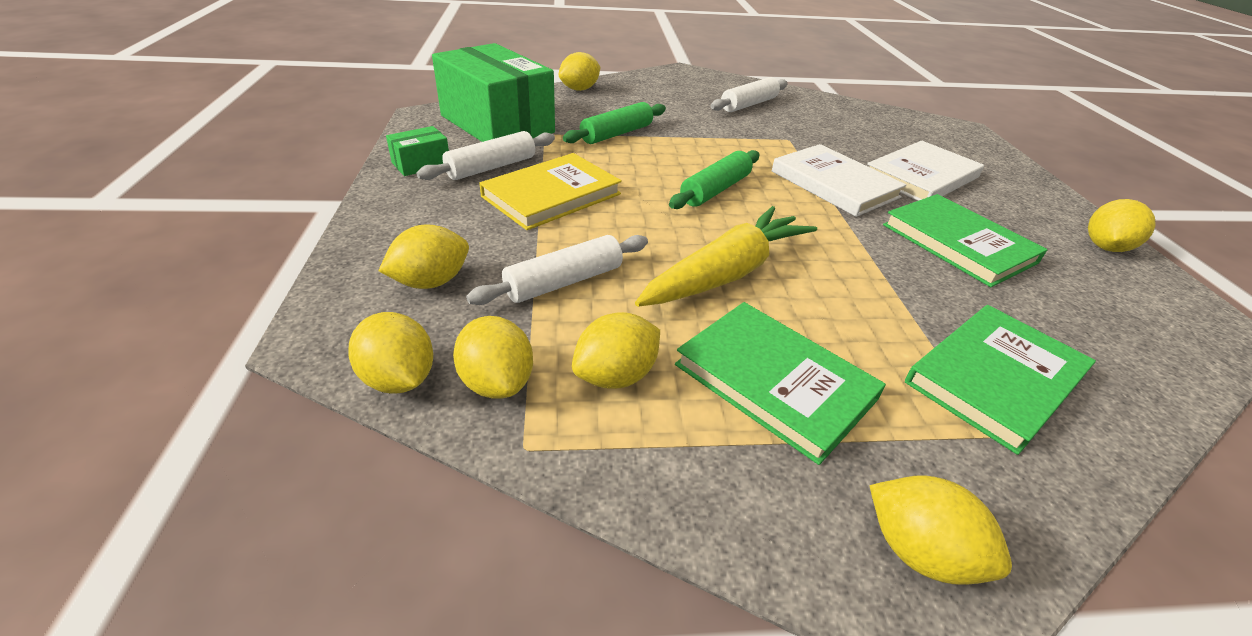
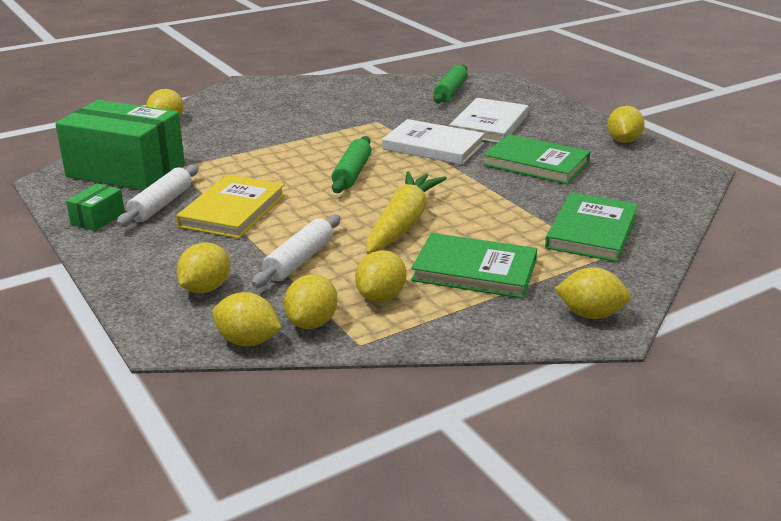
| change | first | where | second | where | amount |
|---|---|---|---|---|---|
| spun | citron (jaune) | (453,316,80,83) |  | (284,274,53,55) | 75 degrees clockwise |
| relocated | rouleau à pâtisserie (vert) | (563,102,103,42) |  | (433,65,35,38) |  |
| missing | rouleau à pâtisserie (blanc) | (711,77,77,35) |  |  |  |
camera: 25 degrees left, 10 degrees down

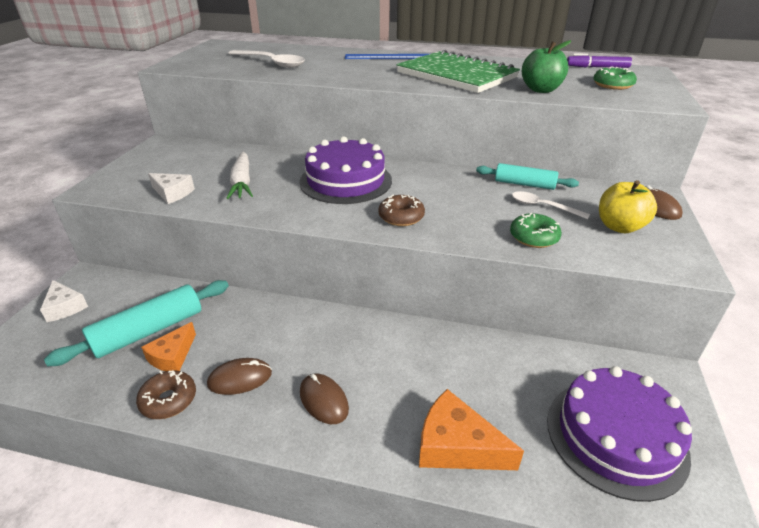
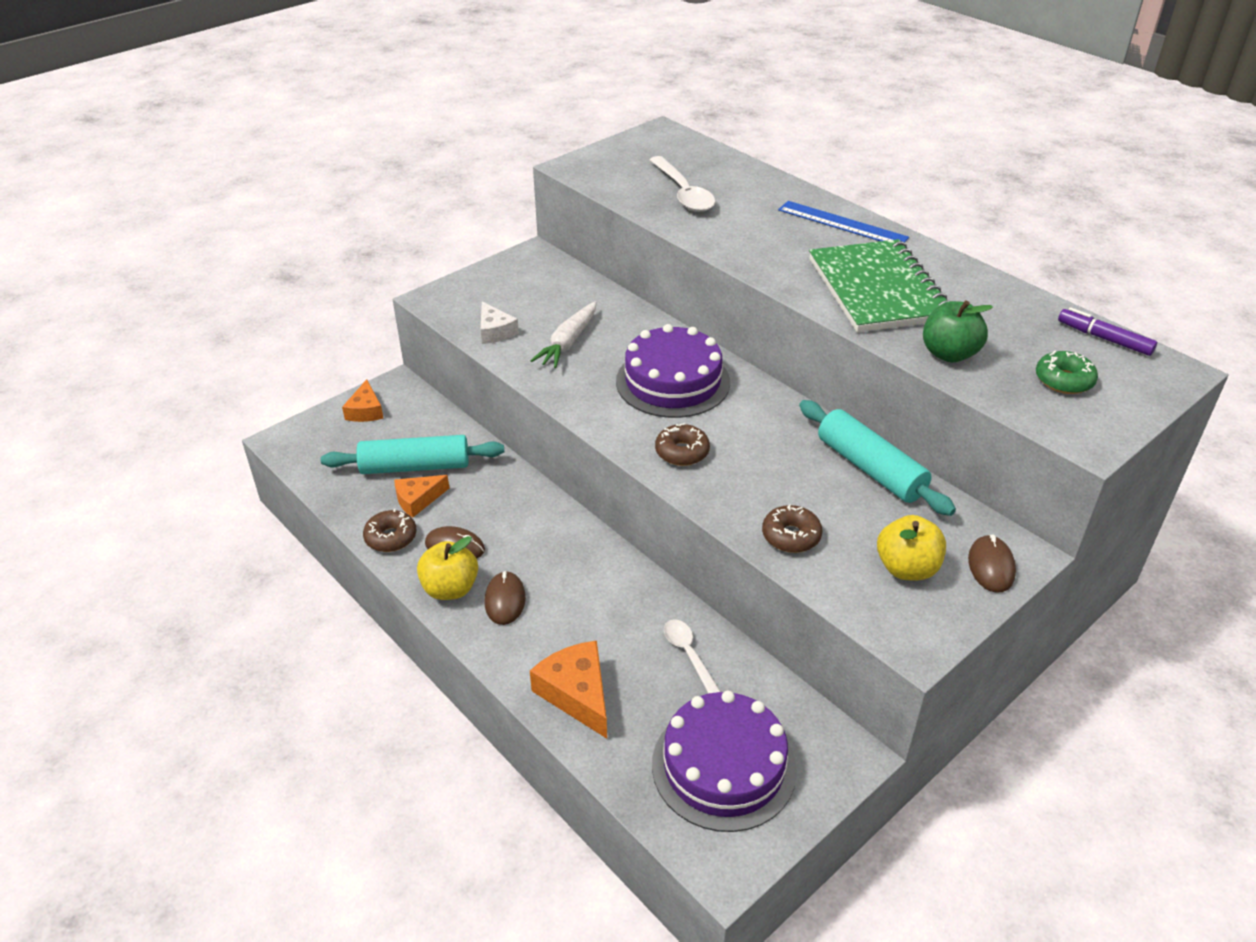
| change | first | where | second | where | amount |
|---|---|---|---|---|---|
| colour | fromage (blanc) | (40,280,48,42) | fromage (orange) | (342,379,41,43) |  |
| appeared |  |  | pomme (jaune) | (417,536,61,64) |  |
| relocated | cuillère (blanc) | (512,191,78,28) |  | (664,619,57,75) |  |
| colour | beignet (vert) | (510,213,52,35) | beignet (marron) | (762,504,60,49) |  |
| size | rouleau à pâtisserie (turquoise) | (476,163,103,27) |  | (799,400,157,116) | x1.54 |
camera: 35 degrees right, 5 degrees up

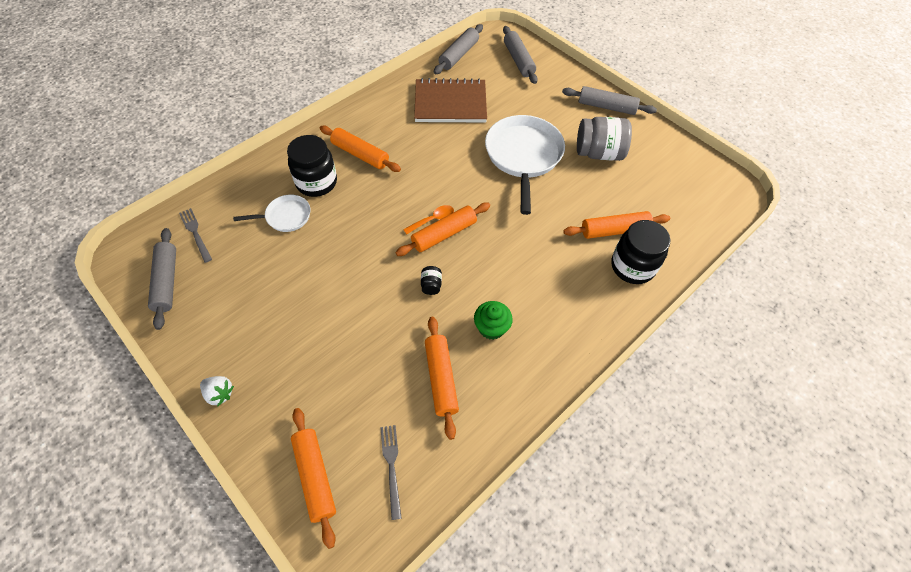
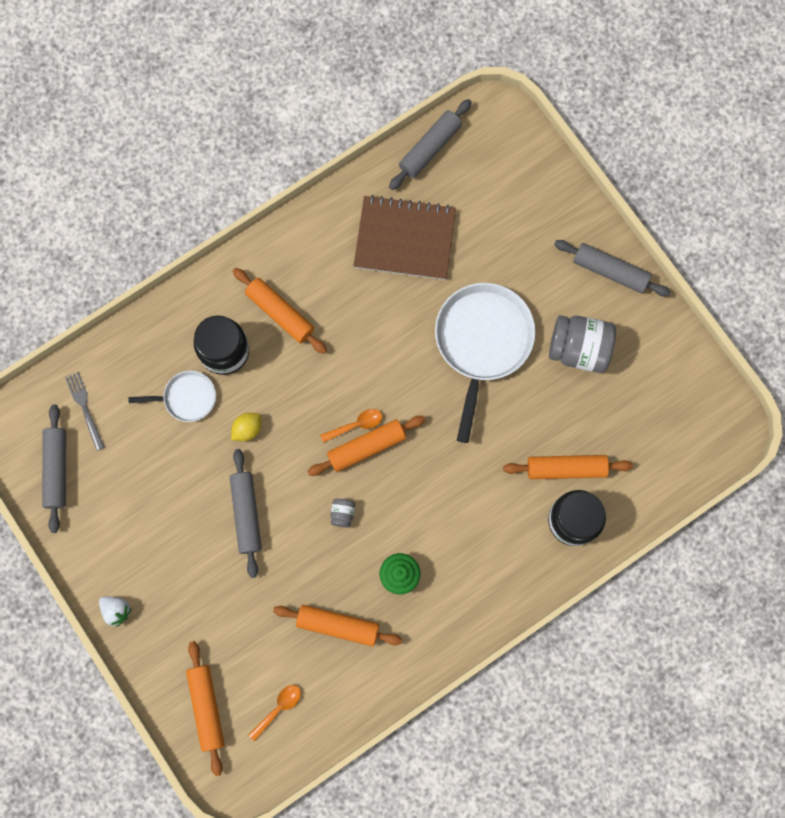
| change | first | where | second | where | amount |
|---|---|---|---|---|---|
| relocated | rouleau à pâtisserie (gris) | (503,26,35,58) |  | (230,449,32,129) |  |
| appeared |  |  | citron (jaune) | (231,413,31,28) |  |
| exchanged | fourchette (gris) | (380,425,22,95) | cuillère (orange) | (249,685,52,56) |  |
| spun | rouleau à pâtisserie (orange) | (425,317,34,123) |  | (273,605,129,41) | 75 degrees counterclockwise |
| colour | bocal (noir) | (421,266,21,29) | bocal (gris) | (330,499,25,29) |  |
camera: 10 degrees right, 20 degrees up

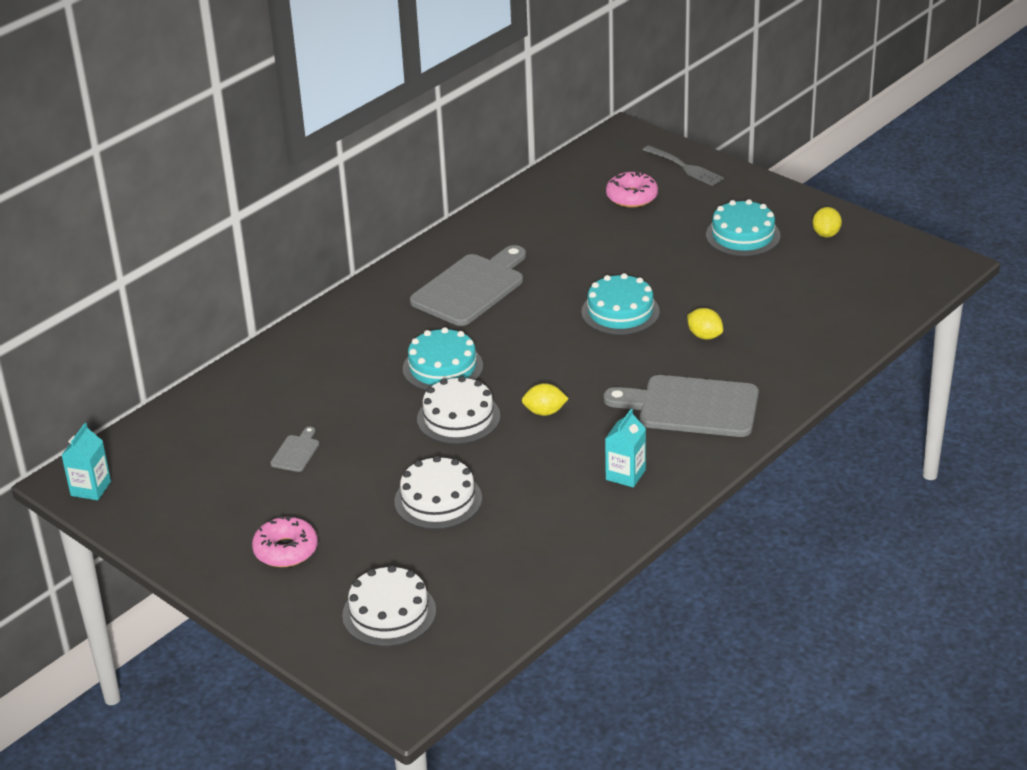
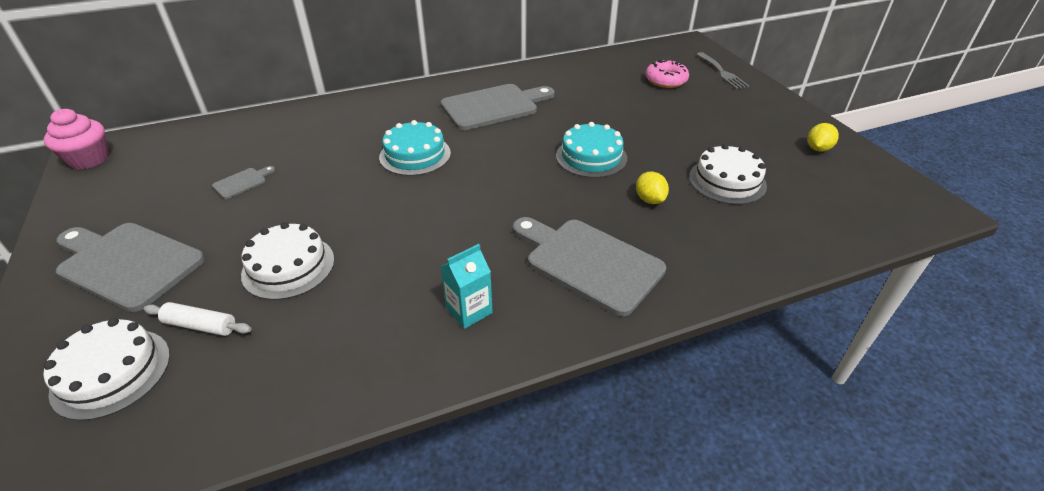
| change | first | where | second | where | amount |
|---|---|---|---|---|---|
| exchanged | brique de lait (turquoise) | (61,423,50,77) | muffin (rose) | (44,109,65,60) |  |
| exchanged | beignet (rose) | (252,516,66,51) | planche à découper (gris) | (56,223,149,89) |  |
| appeared |  |  | rouleau à pâtisserie (blanc) | (144,302,107,34) |  |
| relocated | gâteau (blanc) | (417,376,83,68) |  | (689,144,78,61) |  |
| missing | citron (jaune) | (522,383,47,33) |  |  |  |
| missing | gâteau (turquoise) | (706,199,75,57) |  |  |  |
camera: 25 degrees right, 5 degrees up

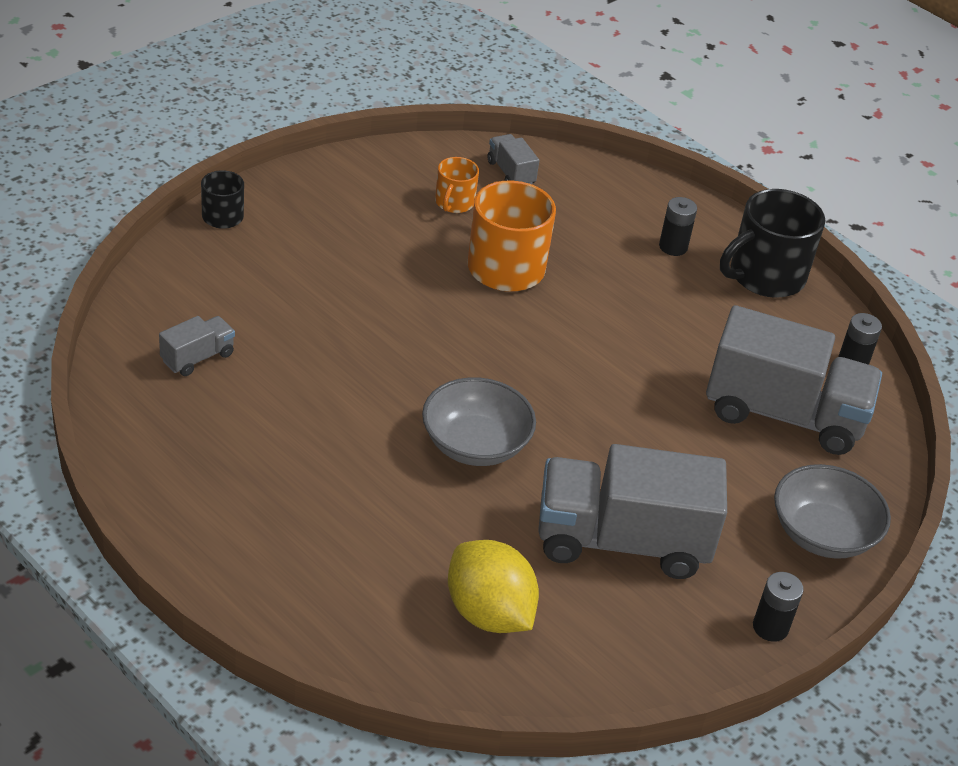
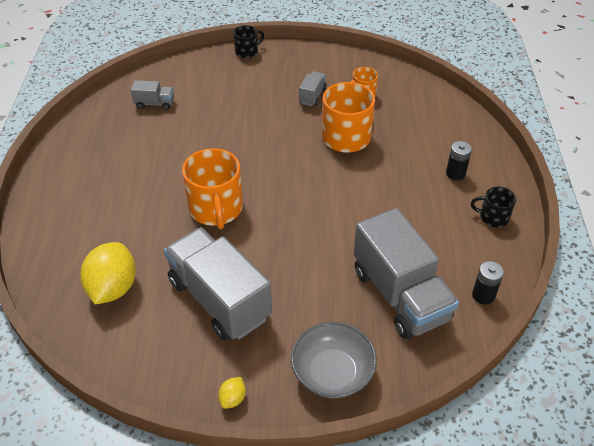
| change | first | where | second | where | amount |
|---|---|---|---|---|---|
| exchanged | bol (gris) | (422,377,114,89) | tasse (orange) | (182,148,61,81) |  |
| exchanged | pile (noir) | (753,572,51,70) | citron (jaune) | (218,377,28,32) |  |
| relocated | camion (gris) | (487,134,52,50) |  | (299,71,28,35) |  |
| size | tasse (noir) | (720,189,105,109) |  | (471,186,45,41) | x0.53 |
camera: 50 degrees right, 5 degrees up

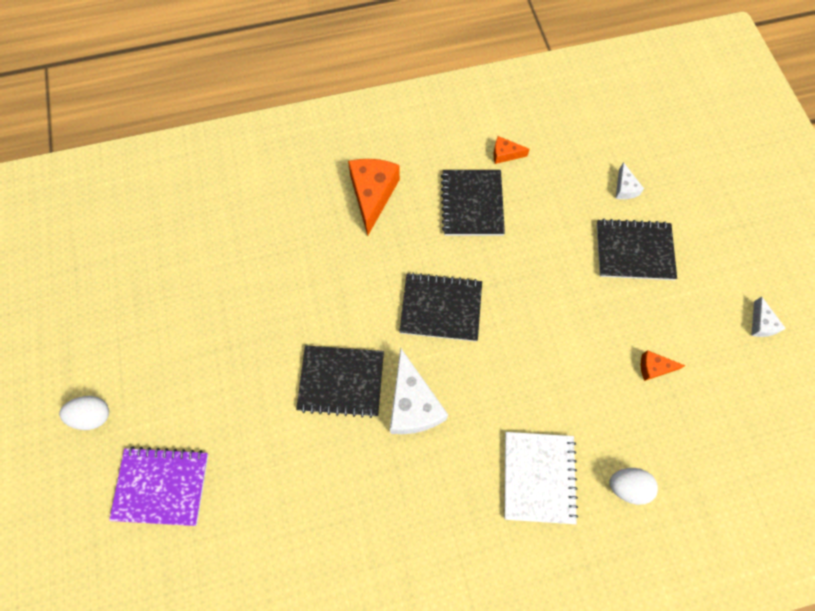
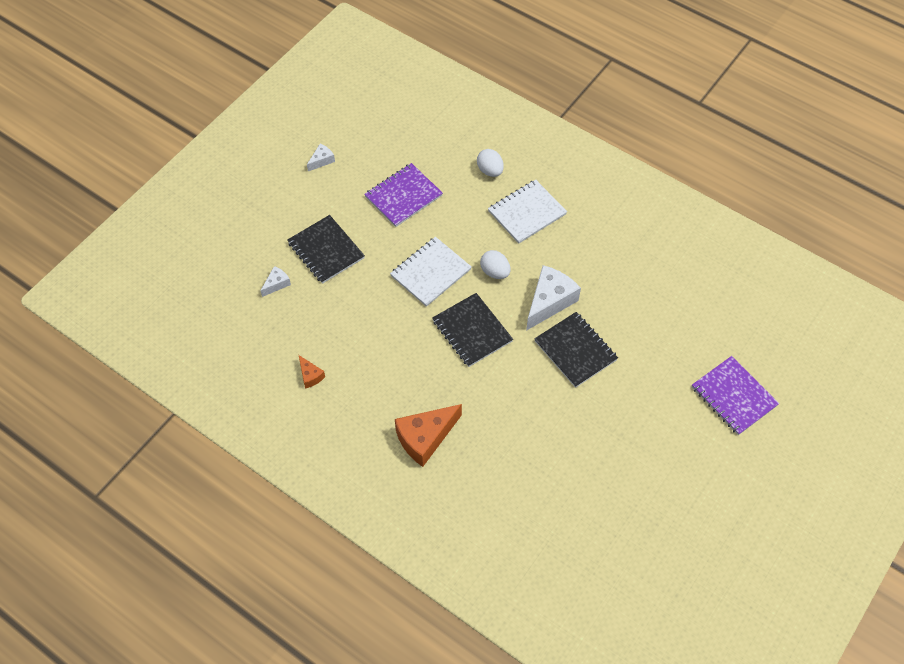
| change | first | where | second | where | amount |
|---|---|---|---|---|---|
| exchanged | fromage (orange) | (641,350,44,31) | carnet (violet) | (364,163,79,64) |  |
| appeared |  |  | carnet (blanc) | (390,237,82,70) |  |
| relocated | œuf (blanc) | (59,396,50,34) |  | (480,250,30,29) |  |
| missing | carnet (noir) | (441,170,64,66) |  |  |  |
camera: 130 degrees left, 10 degrees down

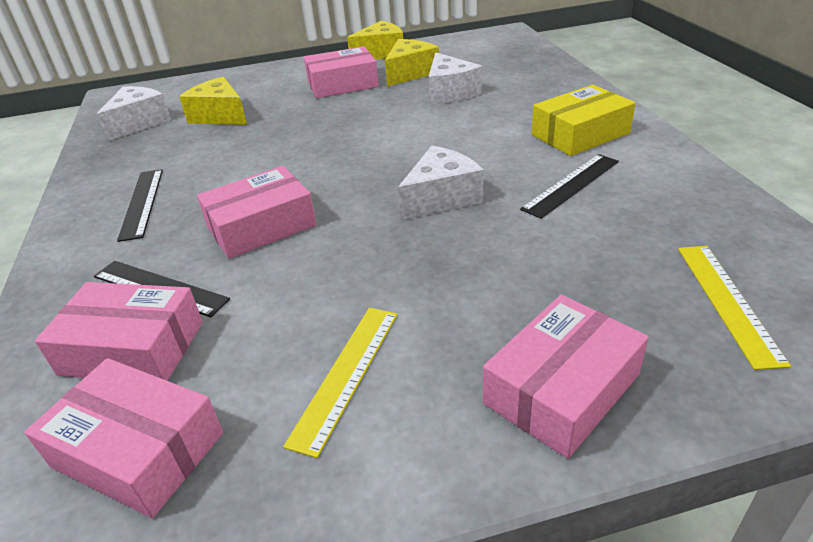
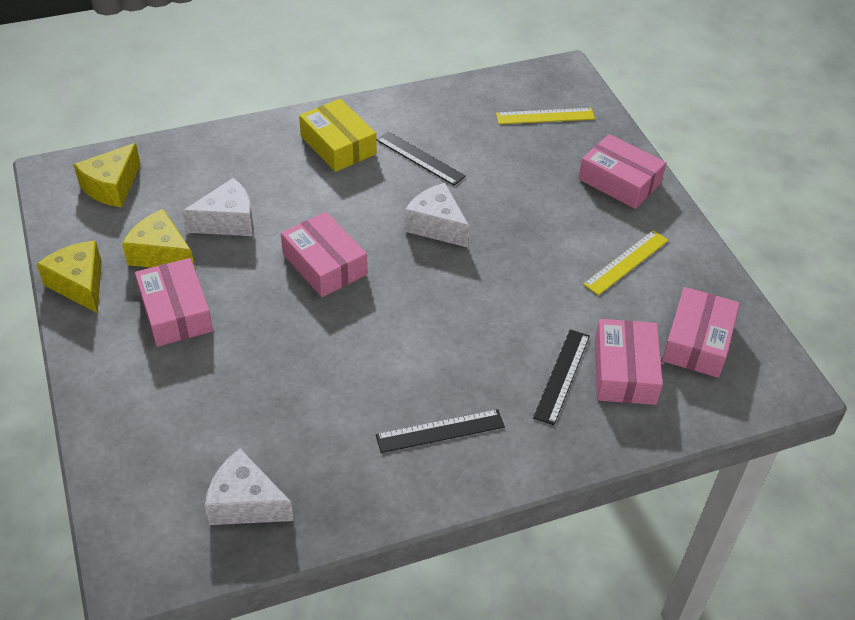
| change | first | where | second | where | amount |
|---|---|---|---|---|---|
| relocated | fromage (jaune) | (179,77,68,48) |  | (73,143,68,64) |  |
| relocated | boîte (rose) | (197,166,120,93) |  | (281,212,86,85) |  |
| spun | règle (jaune) | (283,308,114,150) |  | (583,230,85,65) | 60 degrees counterclockwise |
camera: 100 degrees left, 10 degrees up

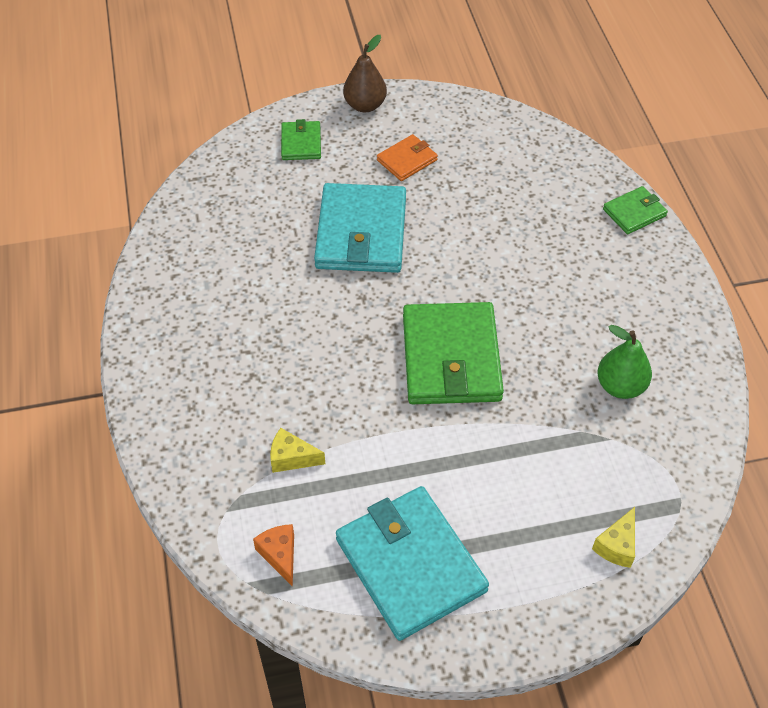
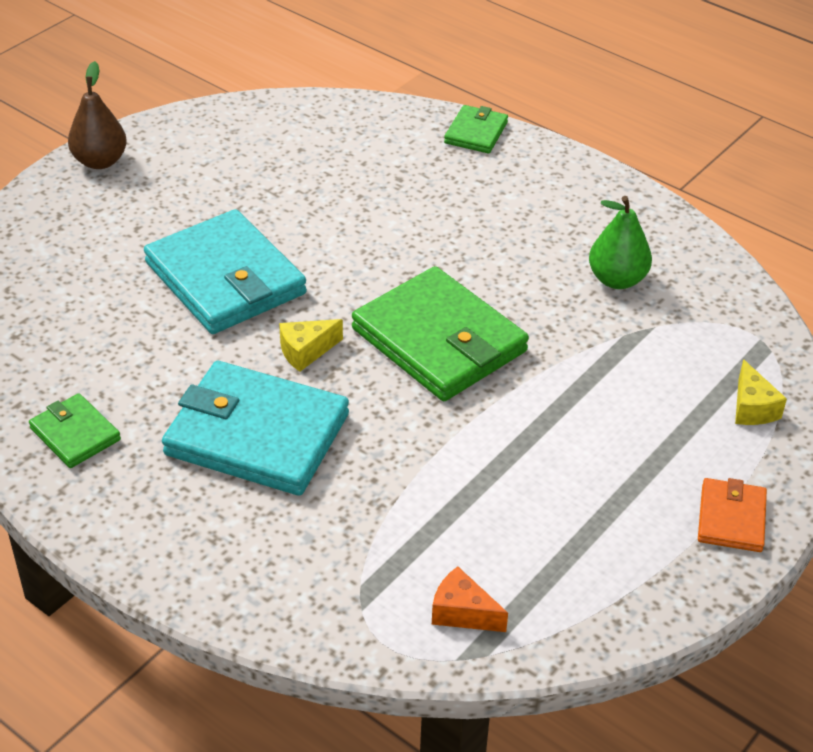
| change | first | where | second | where | amount |
|---|---|---|---|---|---|
| relocated | portefeuille (vert) | (281,119,40,41) |  | (29,393,92,75) |  |
| relocated | portefeuille (turquoise) | (336,486,153,155) |  | (162,361,187,135) |  |
| relocated | fromage (jaune) | (270,428,55,45) |  | (279,319,64,53) |  |
| relocated | portefeuille (orange) | (377,134,61,47) |  | (698,478,69,74) |  |
camera: 40 degrees left, 10 degrees down

